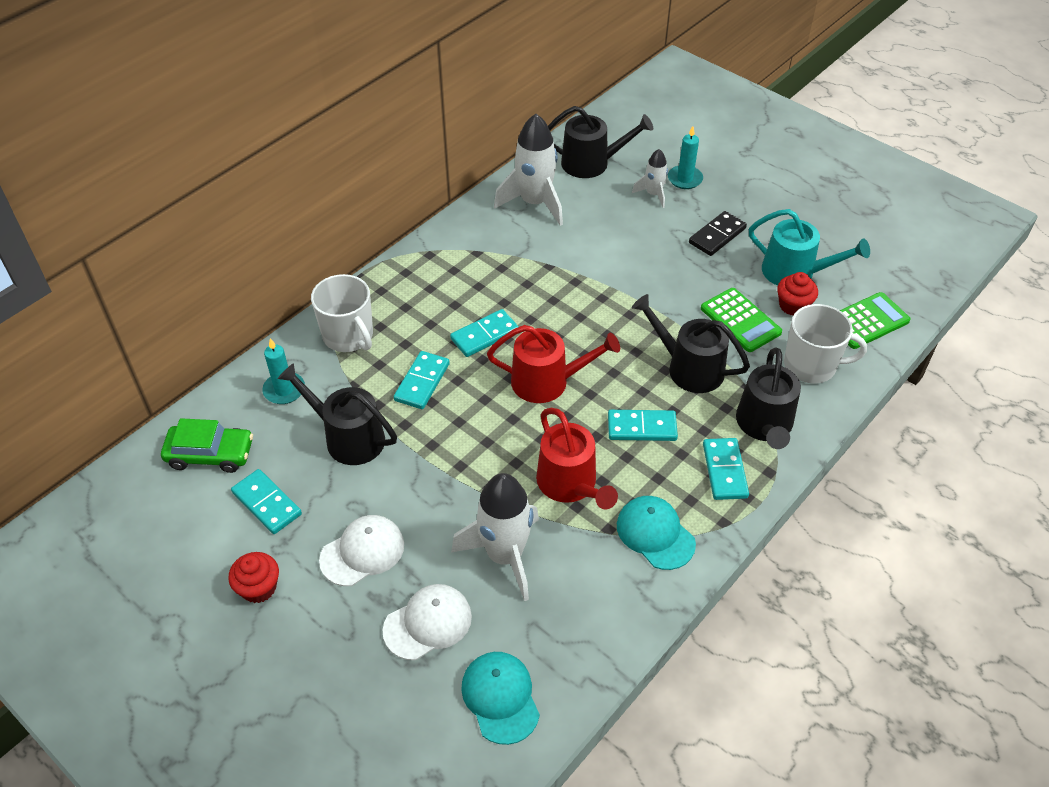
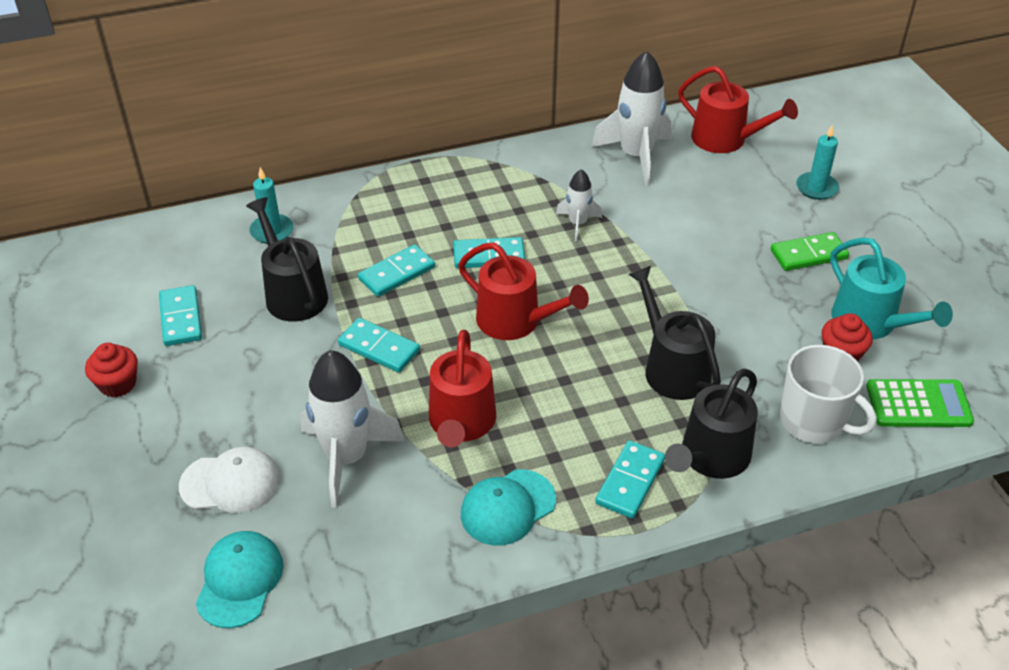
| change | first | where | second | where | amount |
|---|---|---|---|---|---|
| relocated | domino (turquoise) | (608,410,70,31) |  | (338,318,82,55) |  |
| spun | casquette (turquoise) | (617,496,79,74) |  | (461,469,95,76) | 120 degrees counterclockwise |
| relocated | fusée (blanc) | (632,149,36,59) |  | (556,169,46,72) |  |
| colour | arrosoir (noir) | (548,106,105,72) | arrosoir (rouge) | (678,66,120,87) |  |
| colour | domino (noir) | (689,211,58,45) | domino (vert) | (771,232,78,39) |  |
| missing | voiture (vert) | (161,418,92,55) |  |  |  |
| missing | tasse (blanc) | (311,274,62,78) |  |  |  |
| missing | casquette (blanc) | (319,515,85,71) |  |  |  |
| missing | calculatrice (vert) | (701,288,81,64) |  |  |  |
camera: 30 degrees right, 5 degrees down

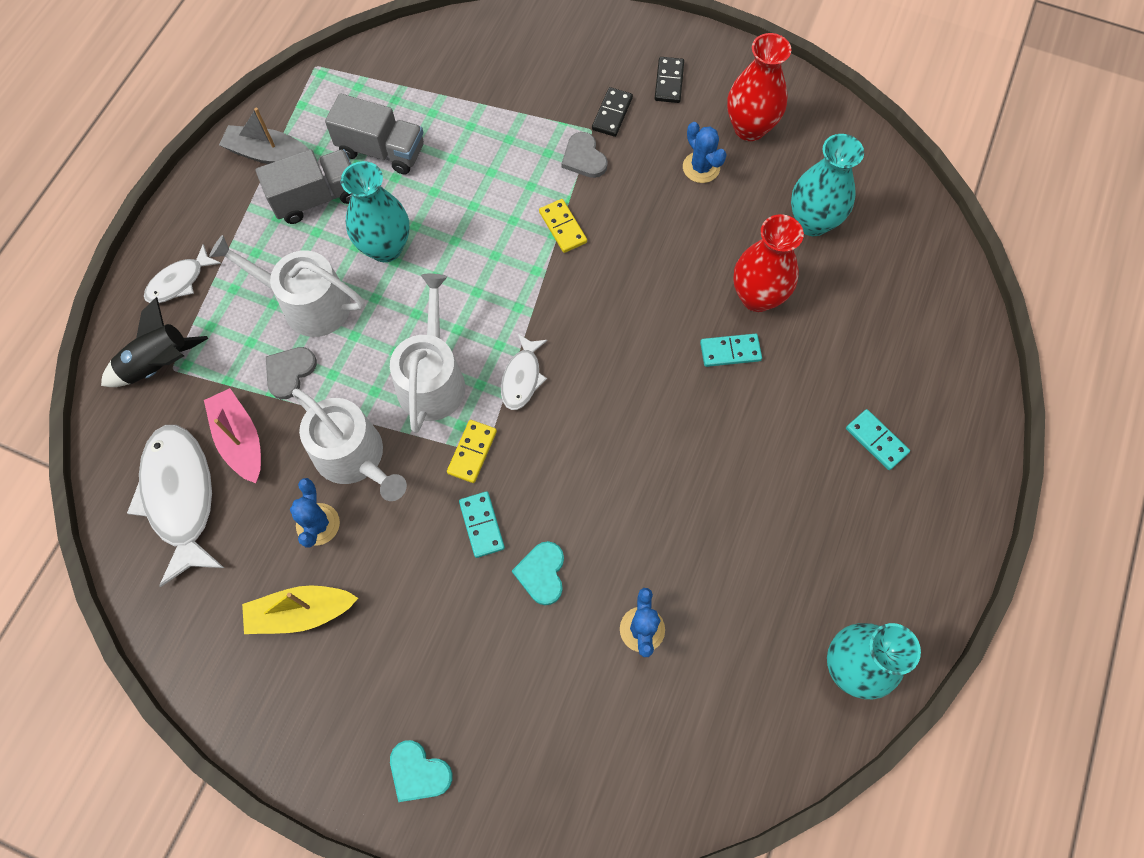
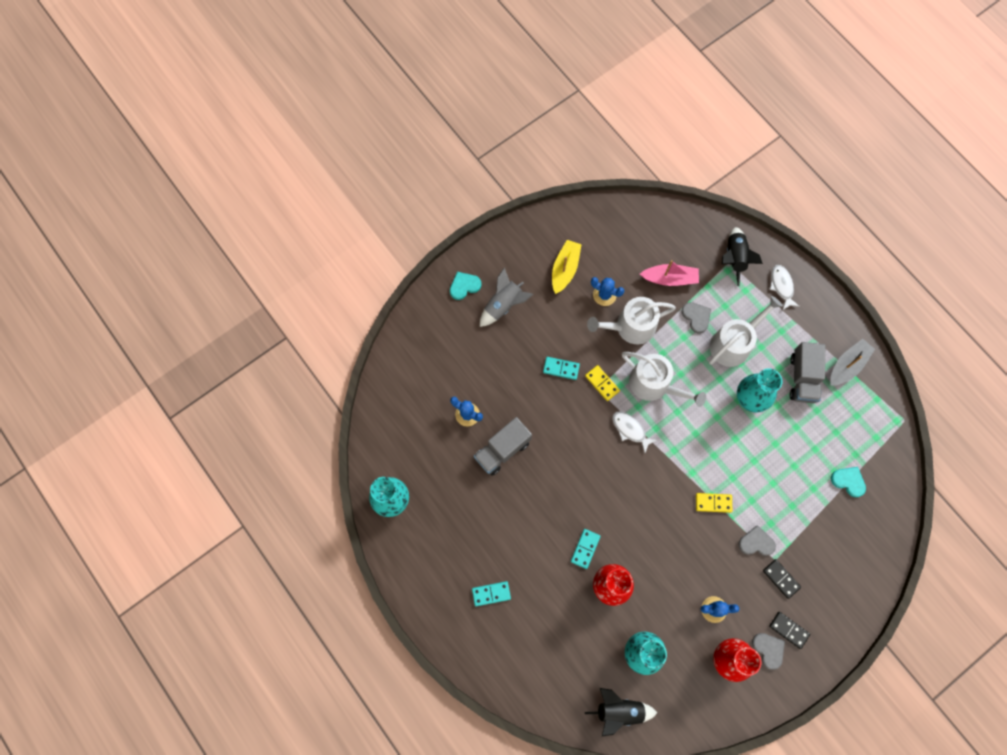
| change | first | where | second | where | amount |
|---|---|---|---|---|---|
| relocated | camion (gris) | (325,93,99,82) |  | (474,417,58,59) |  |
| appeared |  |  | fusée (gris) | (480,267,53,60) |  |
| appeared |  |  | fusée (noir) | (585,688,73,48) |  |
| appeared |  |  | cœur (gris) | (752,633,33,37) |  |
| relocated | cœur (turquoise) | (512,541,52,64) |  | (831,467,35,30) |  |
| missing | poisson (blanc) | (127,425,97,162) |  |  |  |
camera: 120 degrees right, 5 degrees up

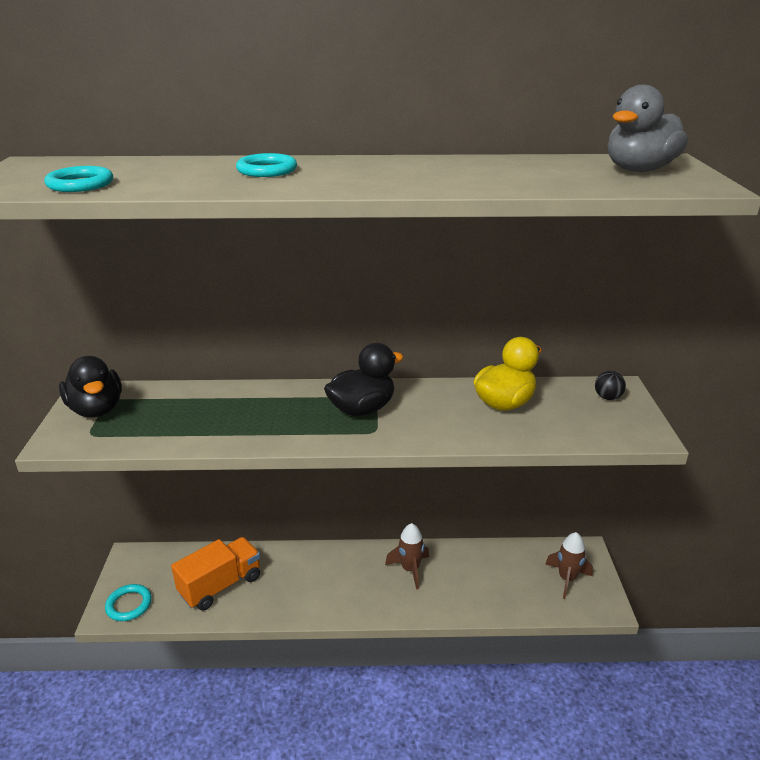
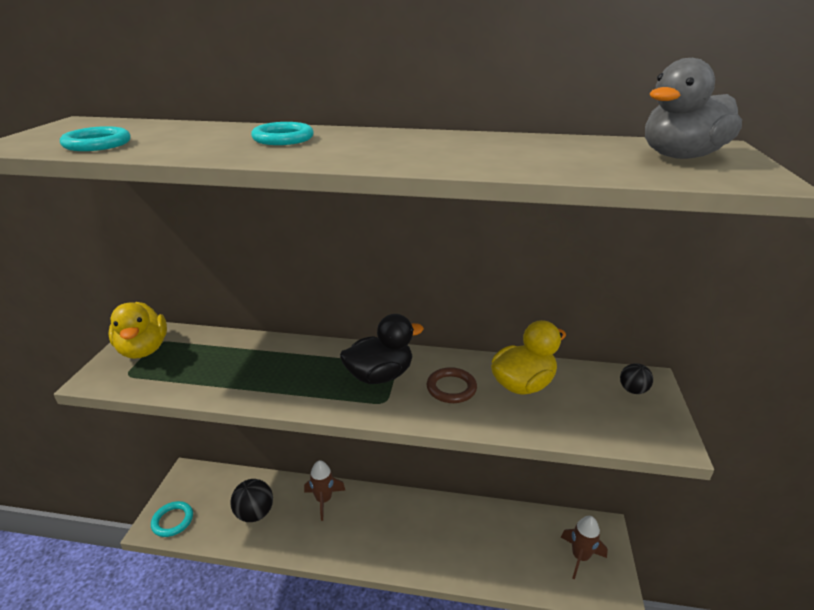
| change | first | where | second | where | amount |
|---|---|---|---|---|---|
| colour | canard (noir) | (59,356,63,61) | canard (jaune) | (108,302,59,57) |  |
| exchanged | camion (orange) | (171,537,89,74) | balle (noir) | (230,479,43,43) |  |
| relocated | fusée (marron) | (385,523,44,67) |  | (304,460,41,61) |  |
| appeared |  |  | anneau (marron) | (427,367,50,36) |  |
camera: 10 degrees right, 0 degrees up

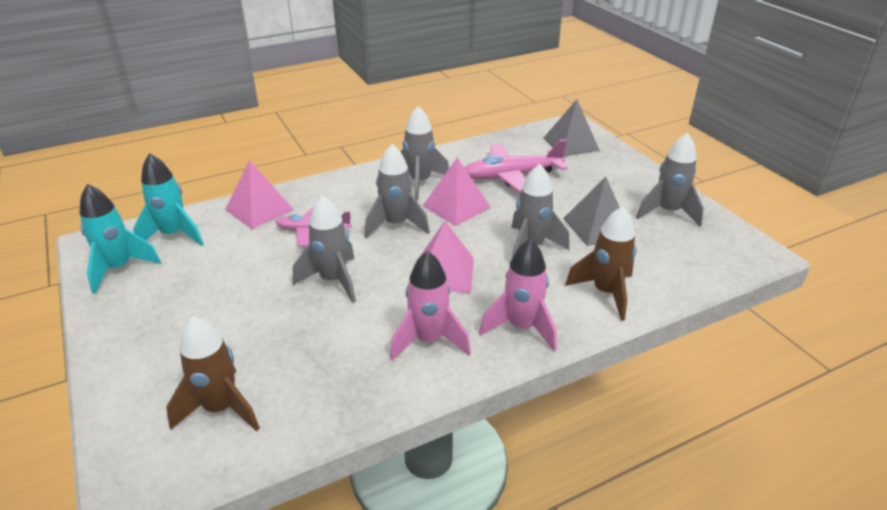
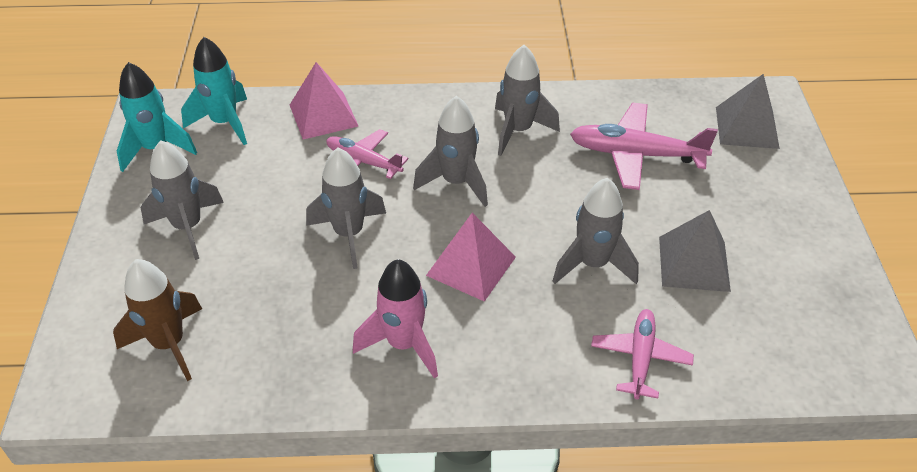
| change | first | where | second | where | amount |
|---|---|---|---|---|---|
| relocated | fusée (gris) | (636,133,68,94) |  | (141,140,83,120) |  |
| exchanged | fusée (marron) | (565,206,71,115) | avion (rose) | (591,309,103,91) |  |
| missing | pyramide (rose) | (423,157,68,69) |  |  |  |
| missing | fusée (rose) | (479,238,78,114) |  |  |  |
camera: 25 degrees right, 10 degrees up

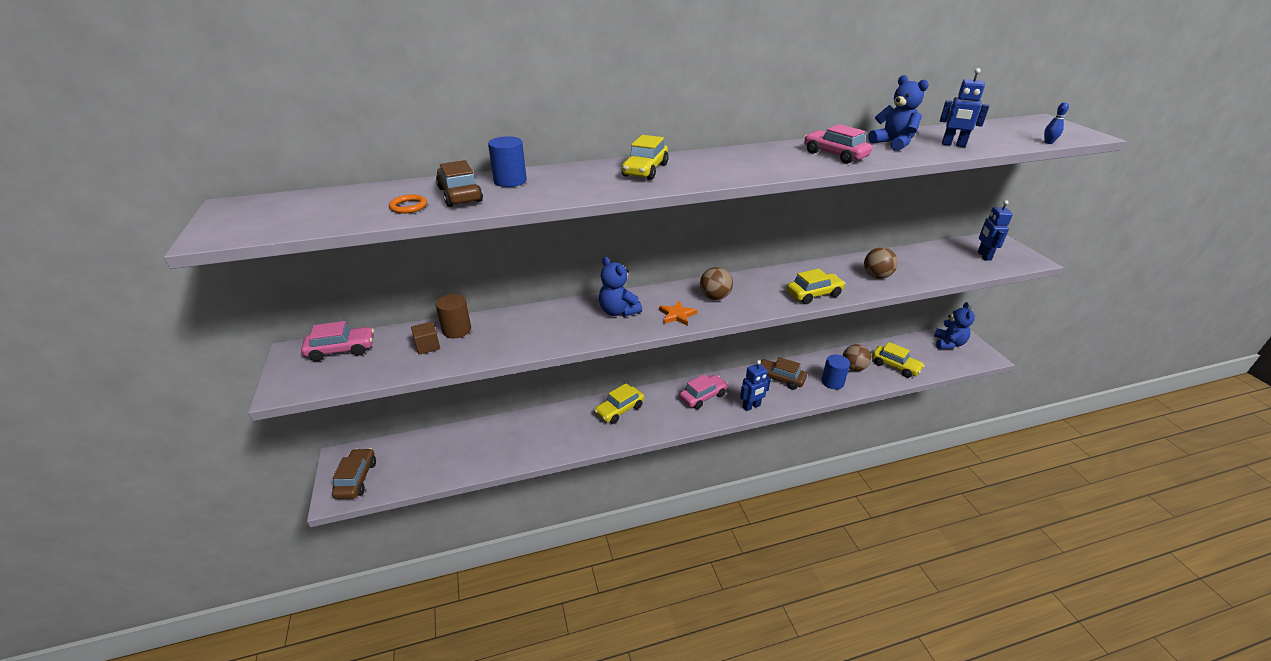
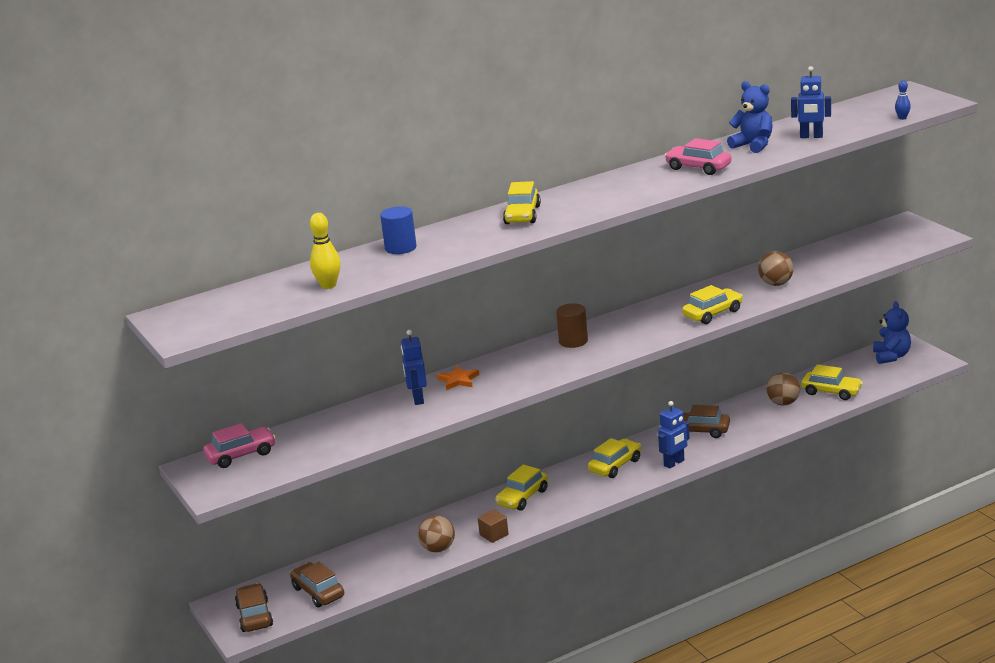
| change | first | where | second | where | amount |
|---|---|---|---|---|---|
| relocated | voiture (marron) | (436,160,47,47) |  | (290,562,54,46) |  |
| exchanged | anneau (orange) | (389,195,38,19) | quille (jaune) | (310,213,31,76) |  |
| relocated | robot (bleu) | (978,200,35,61) |  | (401,330,26,75) |  |
| relocated | balle (marron) | (700,267,33,33) |  | (418,515,37,38) |  |
| relocated | étoile (orange) | (659,300,38,26) |  | (437,365,42,25) |  |
| relocated | cube (marron) | (411,322,29,33) |  | (478,509,31,34) |  |
| relocated | cylindre (marron) | (436,294,35,44) |  | (556,303,32,45) |  |
| colour | voiture (rose) | (679,374,49,35) | voiture (jaune) | (588,438,53,40) |  |
| missing | ours en peluche (bleu) | (599,257,43,60) |  |  |  |
| missing | cylindre (bleu) | (822,354,28,35) |  |  |  |
camera: 10 degrees left, 10 degrees down

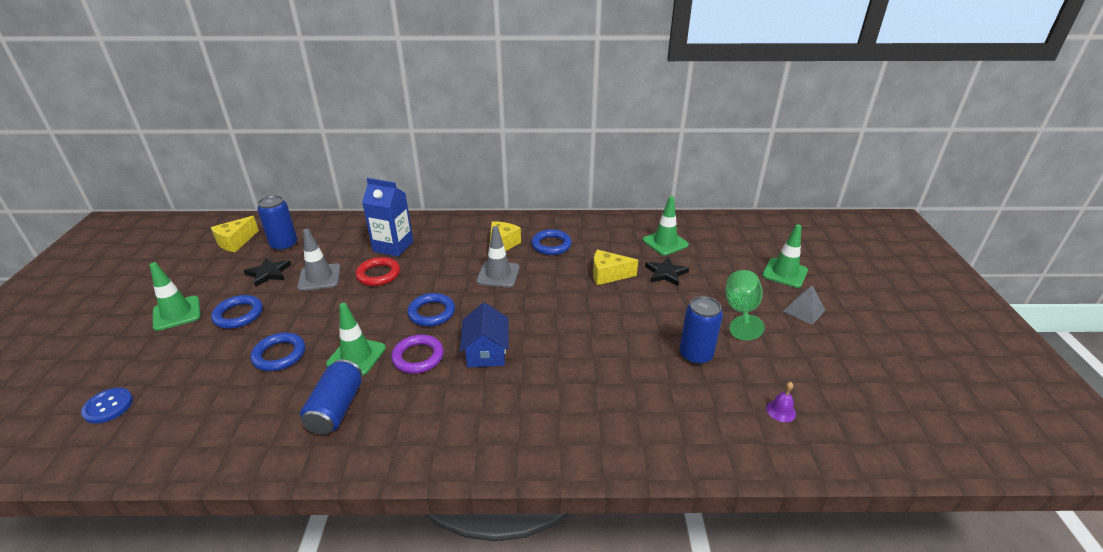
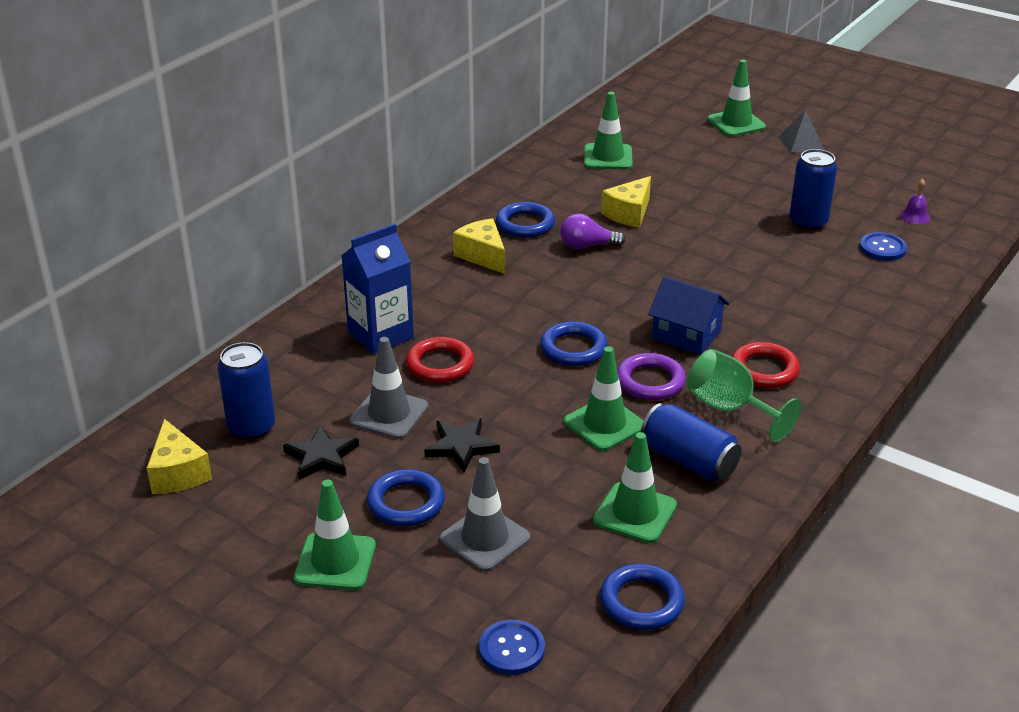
| change | first | where | second | where | amount |
|---|---|---|---|---|---|
| relocated | étoile (noir) | (645,257,44,29) |  | (424,418,76,54) |  |
| relocated | cône de chantier (gris) | (476,226,44,61) |  | (439,457,92,115) |  |
| appeared |  |  | ampoule (violet) | (560,213,66,37) |  |
| appeared |  |  | cône de chantier (vert) | (593,432,84,111) |  |
| relocated | anneau (bleu) | (250,333,55,38) |  | (600,564,85,66) |  |
| relocated | verre à pied (vert) | (725,270,40,70) |  | (687,349,115,93) |  |
| appeared |  |  | anneau (rouge) | (732,342,68,46) |  |
| appeared |  |  | bouton (bleu) | (860,232,47,29) |  |
camera: 55 degrees left, 0 degrees up

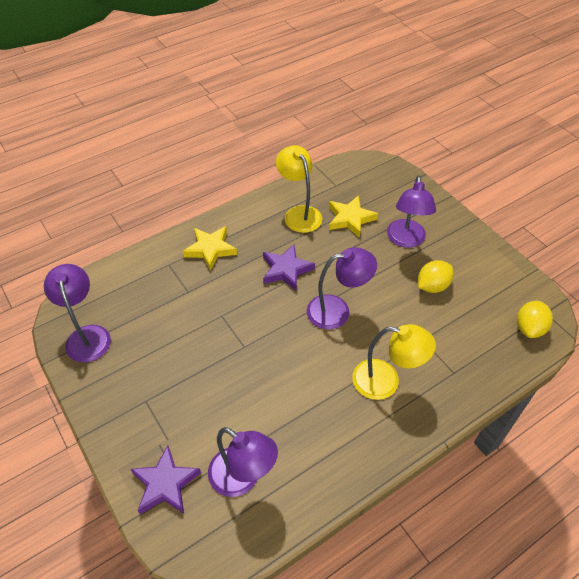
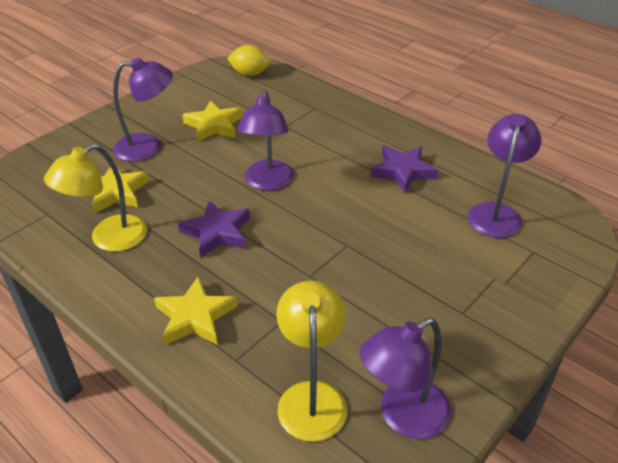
| change | first | where | second | where | amount |
|---|---|---|---|---|---|
| exchanged | citron (jaune) | (418,260,36,33) | étoile (jaune) | (182,100,61,42) |  |
| spun | lampe (violet) | (307,247,70,82) |  | (237,90,57,101) | 150 degrees counterclockwise |
| relocated | lampe (jaune) | (352,324,84,76) |  | (276,281,71,161) |  |
| relocated | étoile (violet) | (130,445,71,69) |  | (371,146,67,47) |  |
camera: 105 degrees left, 10 degrees down

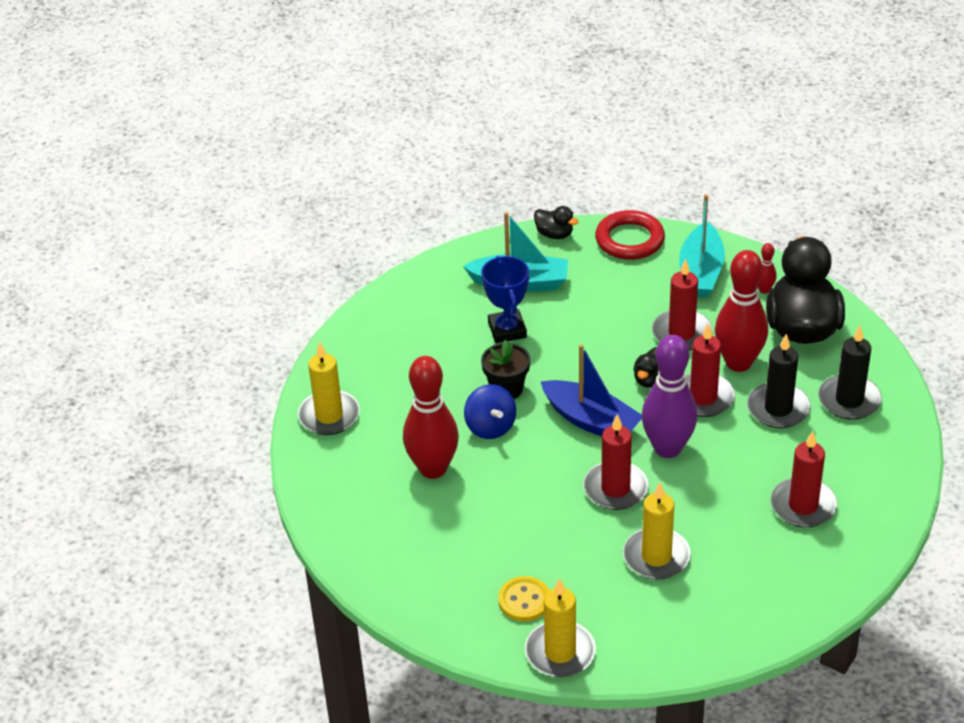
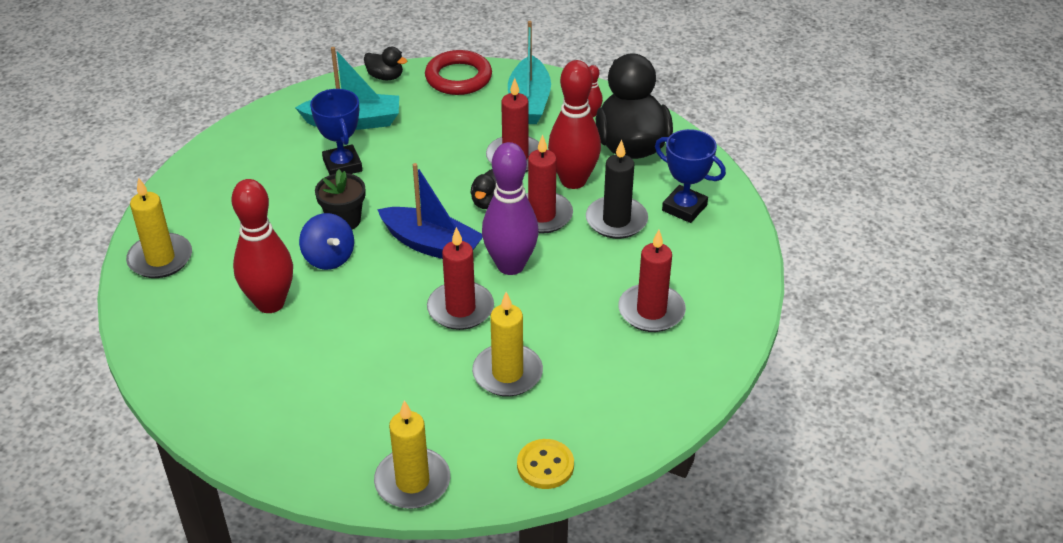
| change | first | where | second | where | amount |
|---|---|---|---|---|---|
| relocated | bouton (jaune) | (498,576,51,46) |  | (517,439,57,50) |  |
| exchanged | bougie (noir) | (818,326,64,94) | trophée (bleu) | (655,129,71,94) |  |
camera: 10 degrees left, 0 degrees up

